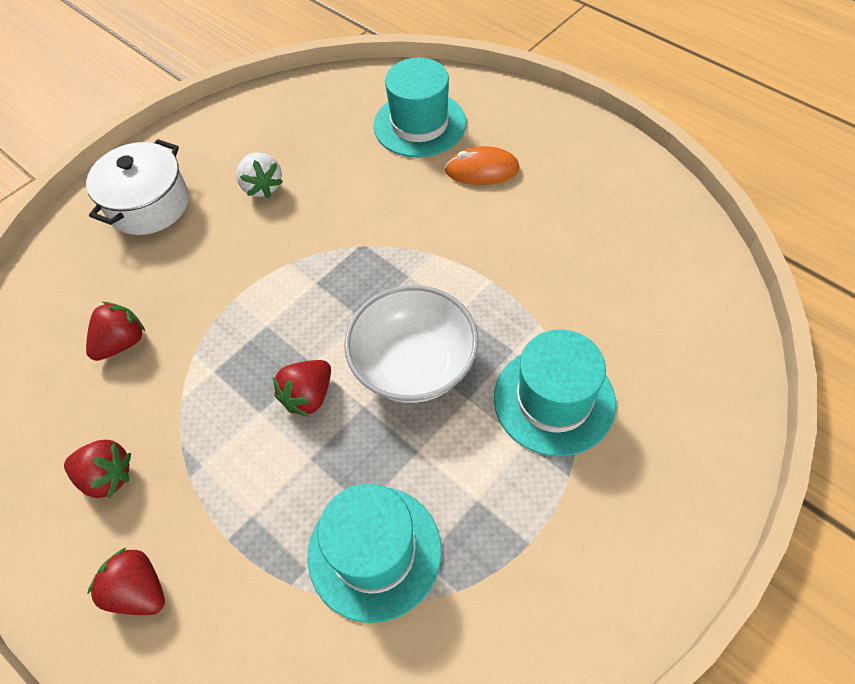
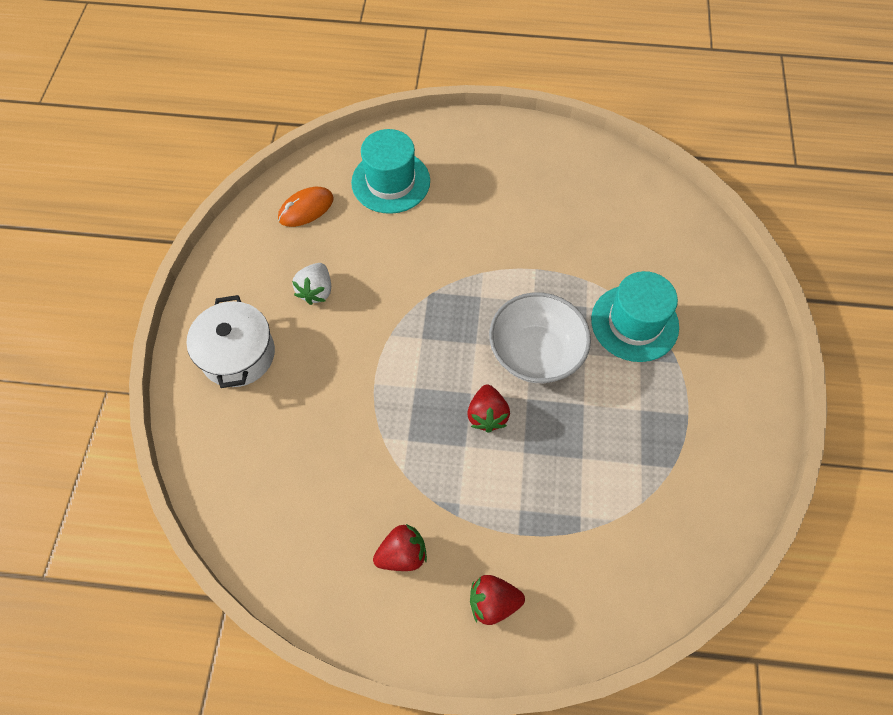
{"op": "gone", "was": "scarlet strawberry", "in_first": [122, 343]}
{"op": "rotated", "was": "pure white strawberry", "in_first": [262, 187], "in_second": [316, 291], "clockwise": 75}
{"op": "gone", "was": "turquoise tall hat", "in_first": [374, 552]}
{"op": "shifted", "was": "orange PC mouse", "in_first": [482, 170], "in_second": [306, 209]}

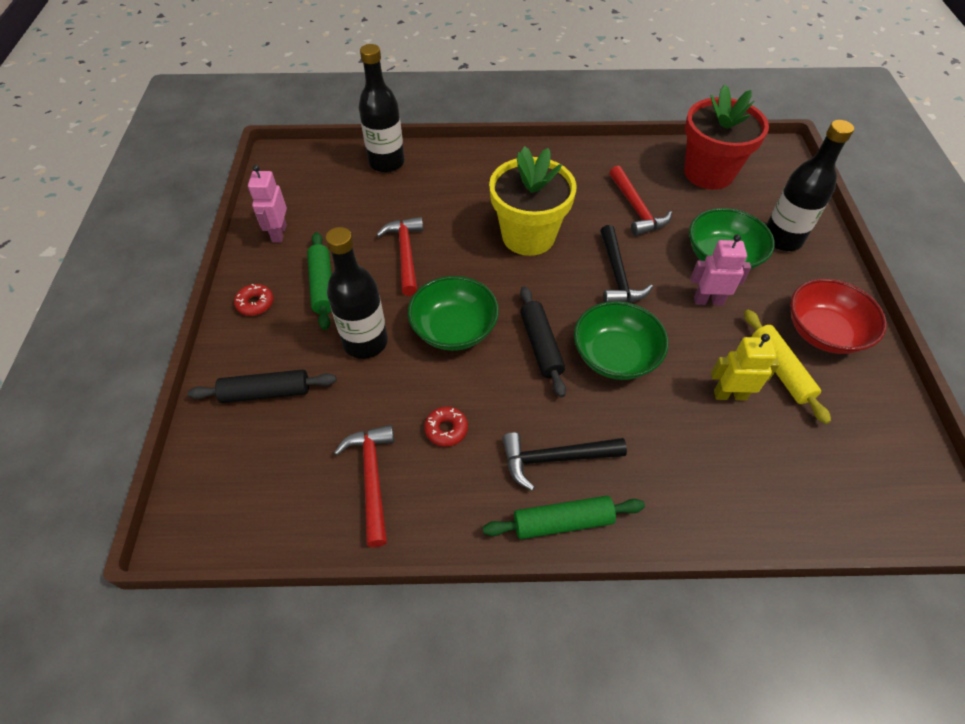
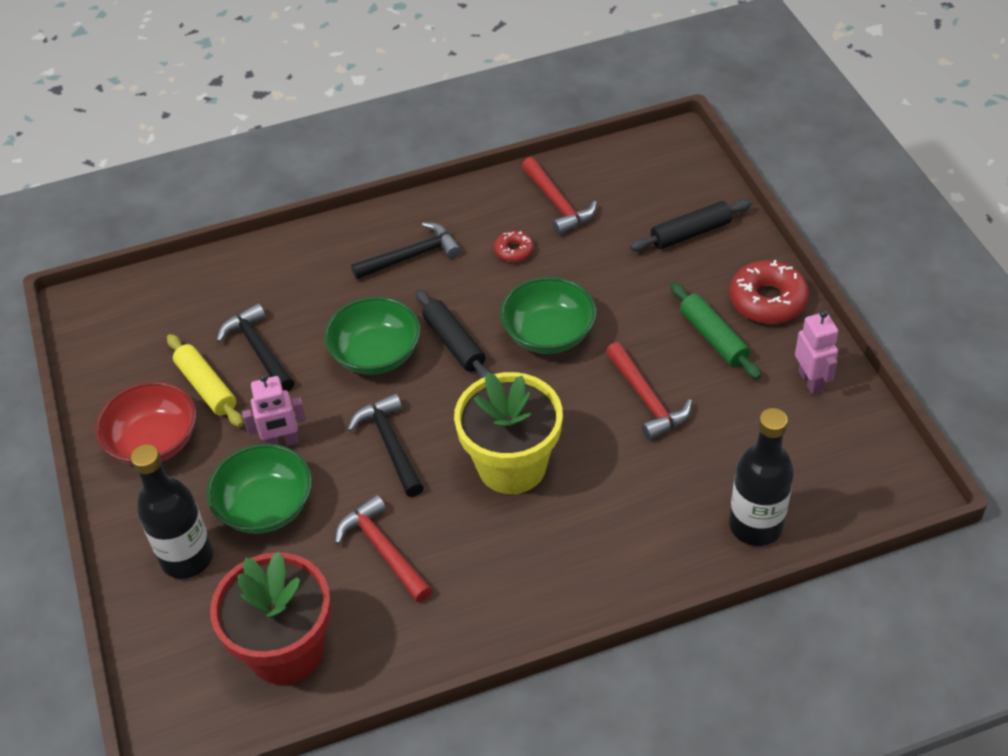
{"op": "scaled", "was": "scarlet doughnut", "in_first": [255, 303], "in_second": [767, 300], "ratio": 1.87}
{"op": "gone", "was": "jet-black drink bottle", "in_first": [365, 342]}
{"op": "gone", "was": "leaf-green dough roller", "in_first": [562, 521]}
{"op": "swapped", "was": "bright yellow toy robot", "now": "jet-black hammer", "in_first": [729, 395], "in_second": [258, 349]}

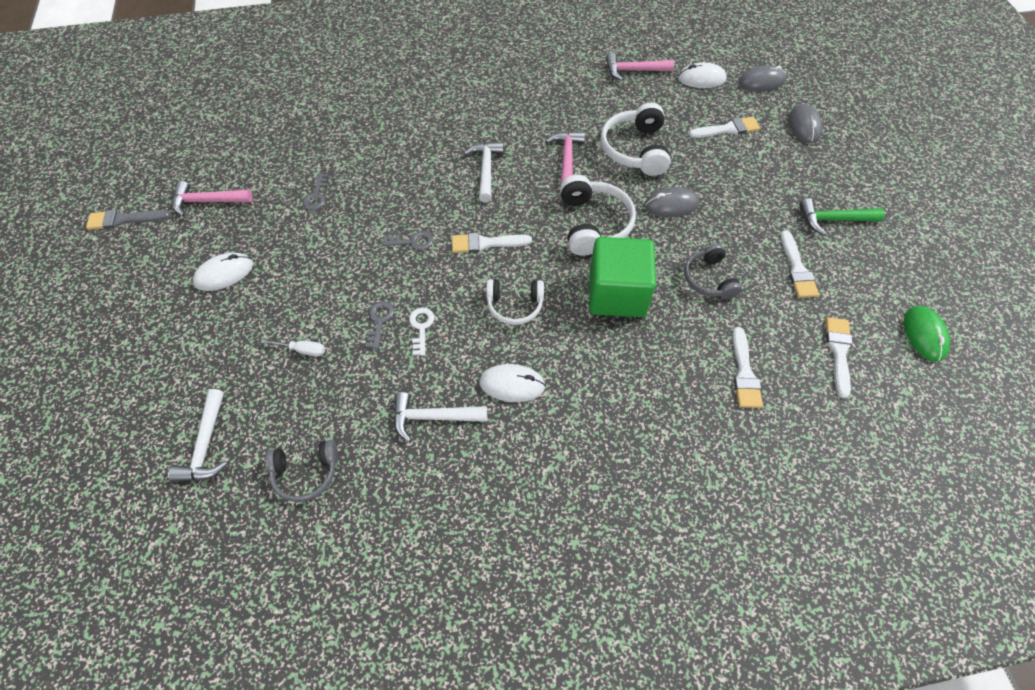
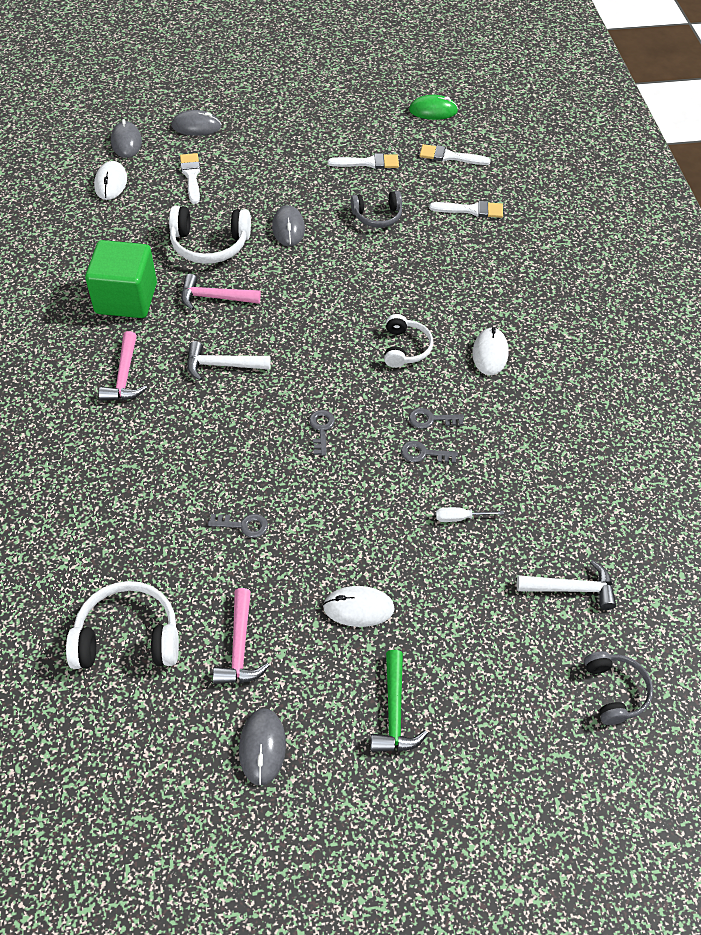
{"op": "swapped", "was": "gray paintbrush", "now": "gray PC mouse", "in_first": [124, 219], "in_second": [262, 747]}
{"op": "rotated", "was": "pure white PC mouse", "in_first": [224, 273], "in_second": [358, 608], "clockwise": -60}
{"op": "rotated", "was": "pure white flat screwdriver", "in_first": [302, 350], "in_second": [460, 518], "clockwise": -105}
{"op": "shifted", "was": "gray over-ear headphones", "in_first": [306, 473], "in_second": [615, 691]}
{"op": "gone", "was": "pure white hammer", "in_first": [433, 417]}
{"op": "repainted", "was": "pure white door key", "now": "gray door key", "in_first": [421, 327], "in_second": [431, 419]}
{"op": "gone", "was": "pure white paintbrush", "in_first": [486, 243]}
{"op": "shifted", "was": "pure white over-ear headphones", "in_first": [593, 224], "in_second": [128, 637]}
{"op": "shifted", "was": "leaf-green block", "in_first": [617, 294], "in_second": [126, 298]}
{"op": "shifted", "was": "rosy hammer", "in_first": [633, 71], "in_second": [124, 376]}
{"op": "shifted", "was": "leaf-green hammer", "in_first": [833, 220], "in_second": [394, 712]}

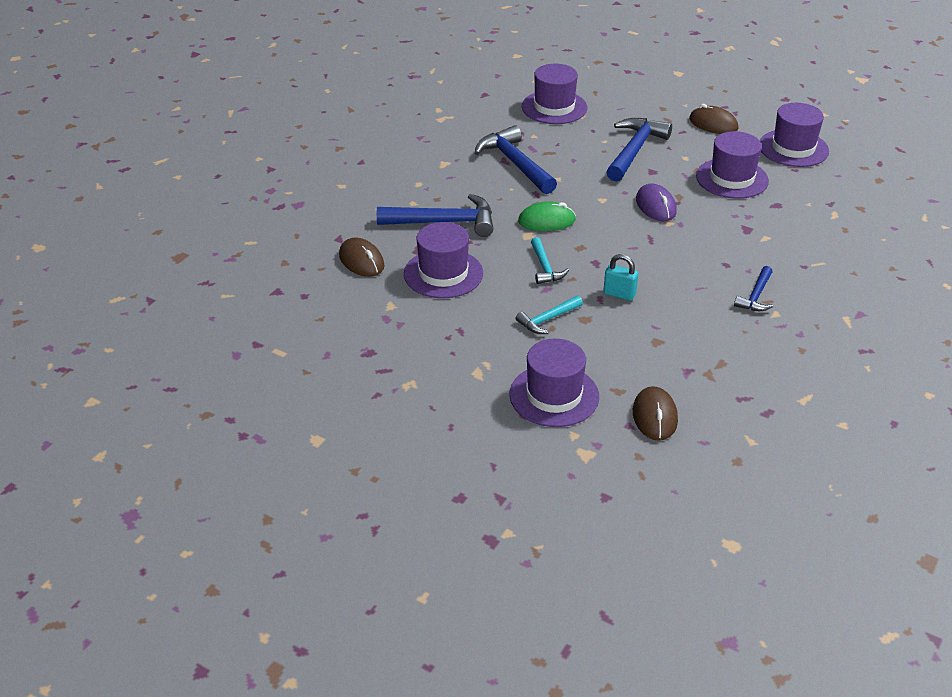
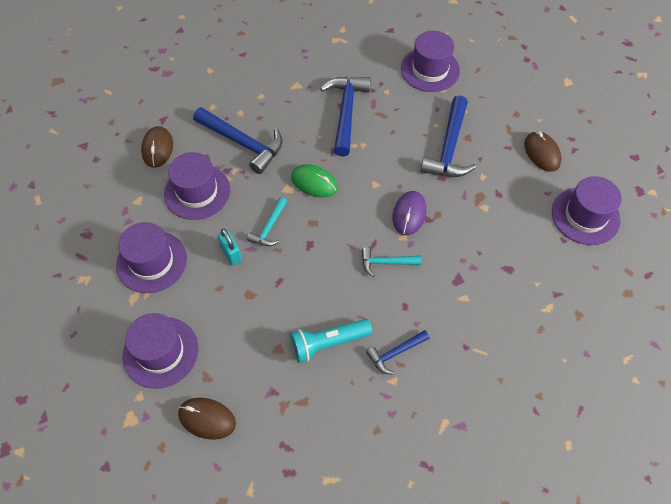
{"op": "shifted", "was": "turquoise hammer", "in_first": [547, 319], "in_second": [386, 263]}
{"op": "shifted", "was": "turquoise padlock", "in_first": [619, 294], "in_second": [231, 254]}
{"op": "rotated", "was": "blue hammer", "in_first": [634, 150], "in_second": [449, 147], "clockwise": 135}
{"op": "rotated", "was": "russet PC mouse", "in_first": [654, 416], "in_second": [207, 419], "clockwise": 75}
{"op": "shifted", "was": "violet tall hat", "in_first": [732, 178], "in_second": [152, 262]}
{"op": "new", "now": "turquoise pocket torch", "in_second": [328, 343]}

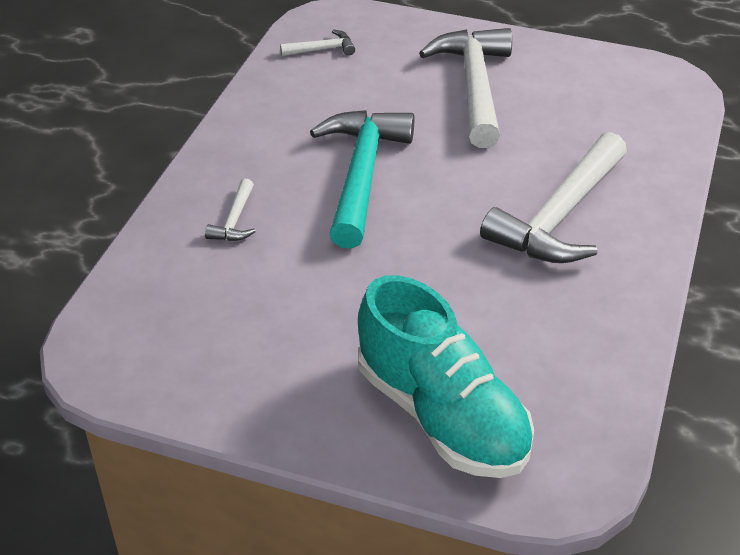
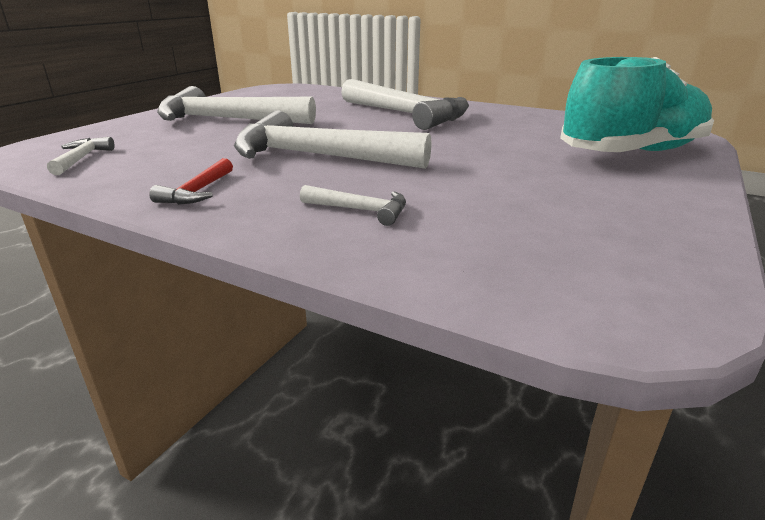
{"op": "repainted", "was": "turquoise hammer", "now": "pure white hammer", "in_first": [361, 174], "in_second": [317, 157]}
{"op": "new", "now": "scarlet hammer", "in_second": [197, 192]}

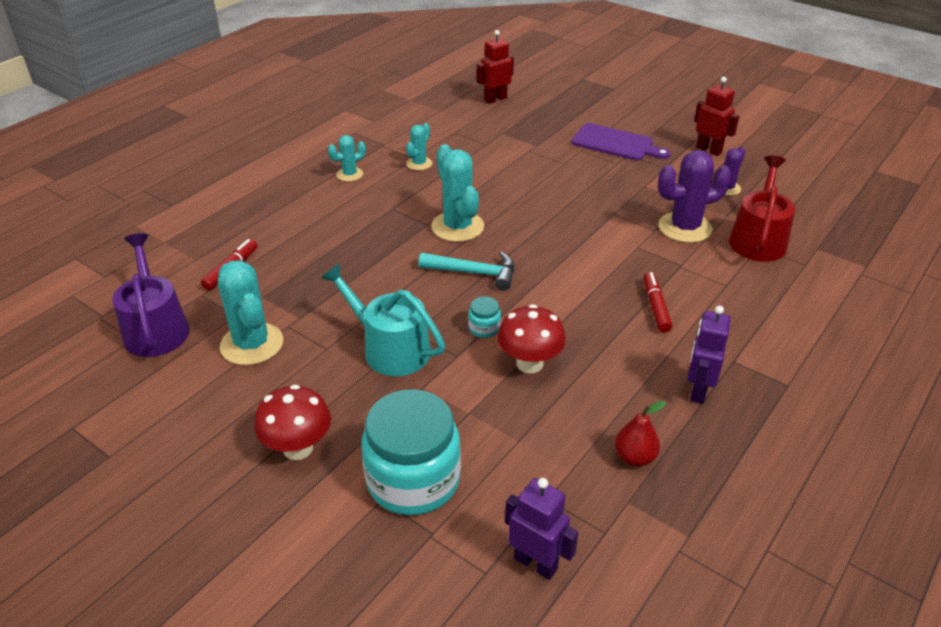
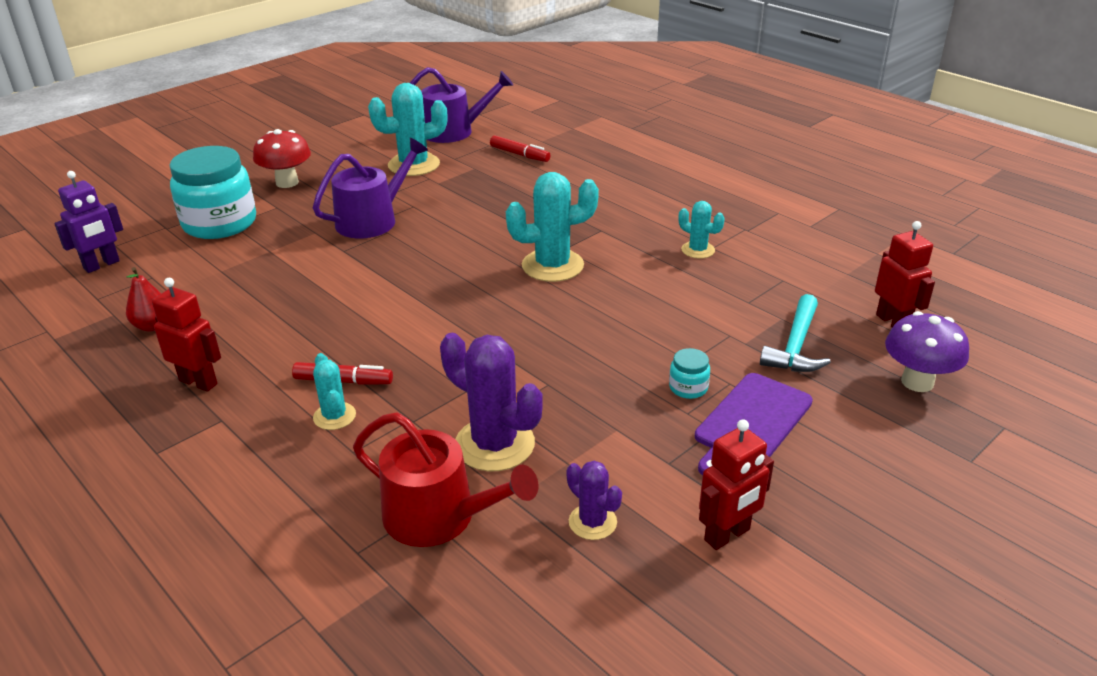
{"op": "repainted", "was": "turquoise watering pot", "now": "violet watering pot", "in_first": [390, 349], "in_second": [372, 220]}
{"op": "shifted", "was": "turquoise cactus", "in_first": [349, 174], "in_second": [334, 416]}
{"op": "shifted", "was": "turquoise hammer", "in_first": [474, 273], "in_second": [795, 346]}
{"op": "shifted", "was": "turquoise preserve jar", "in_first": [484, 328], "in_second": [688, 388]}
{"op": "gone", "was": "scarlet mushroom", "in_first": [529, 363]}
{"op": "rotated", "was": "violet cactus", "in_first": [685, 228], "in_second": [494, 444], "clockwise": -45}
{"op": "repainted", "was": "violet toy robot", "now": "scarlet toy robot", "in_first": [698, 390], "in_second": [199, 382]}
{"op": "new", "now": "violet mushroom", "in_second": [917, 382]}

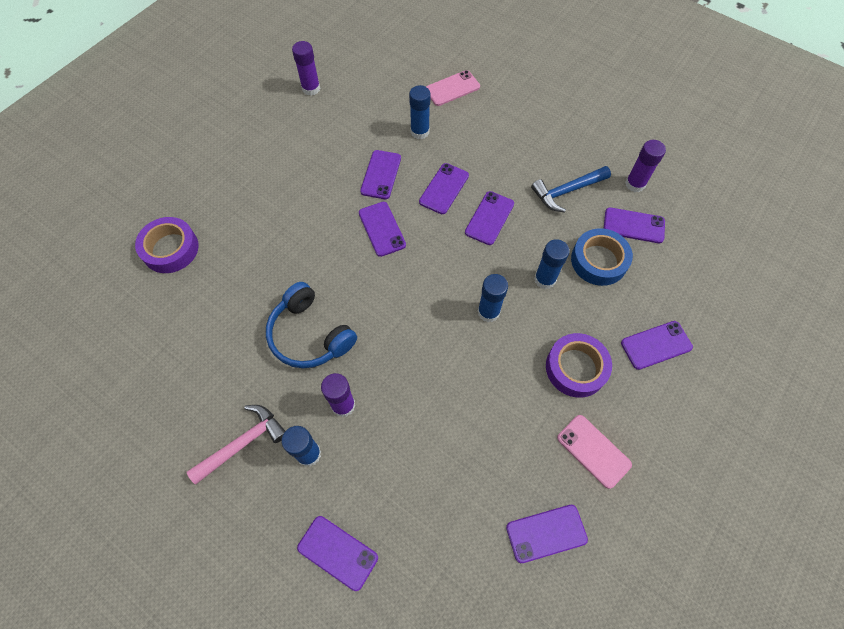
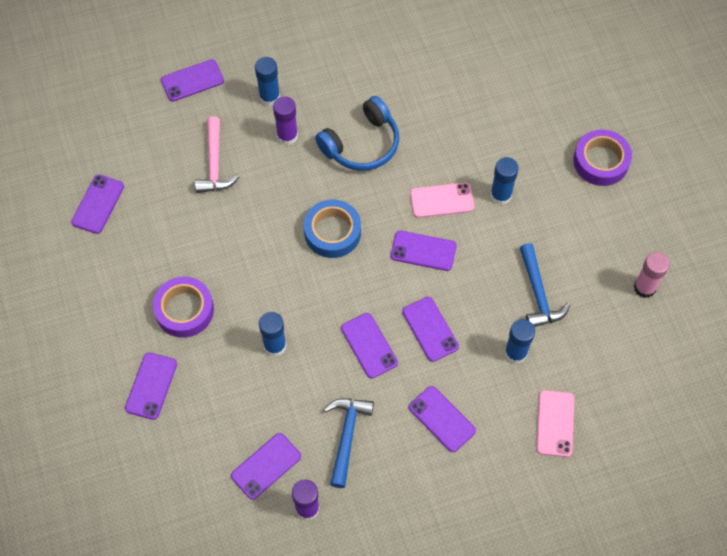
{"op": "shifted", "was": "violet sticky tape", "in_first": [170, 249], "in_second": [601, 161]}
{"op": "shifted", "was": "rosy hammer", "in_first": [243, 443], "in_second": [214, 164]}
{"op": "rotated", "was": "blue over-ear headphones", "in_first": [309, 335], "in_second": [362, 144], "clockwise": 150}
{"op": "repainted", "was": "violet glue stick", "now": "rosy glue stick", "in_first": [311, 88], "in_second": [644, 287]}
{"op": "shifted", "was": "violet smartphone", "in_first": [381, 175], "in_second": [442, 419]}
{"op": "shifted", "was": "blue glue stick", "in_first": [488, 312], "in_second": [500, 195]}
{"op": "shifted", "was": "rosy smartphone", "in_first": [593, 451], "in_second": [441, 200]}
{"op": "shifted", "was": "blue sticky tape", "in_first": [599, 261], "in_second": [332, 232]}
{"op": "new", "now": "blue hammer", "in_second": [538, 293]}

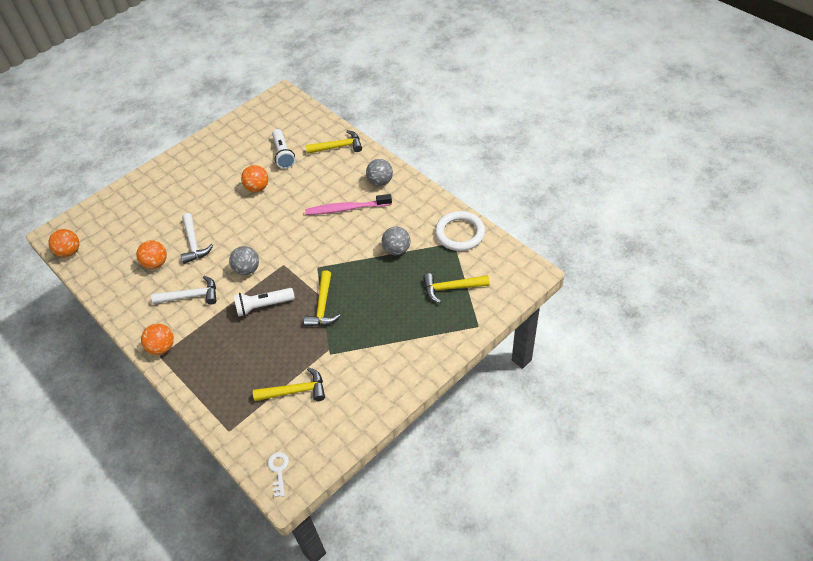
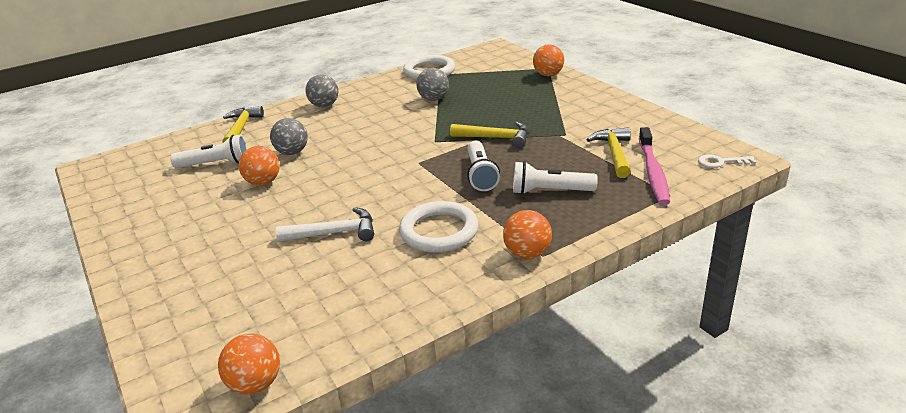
{"op": "shifted", "was": "orange sphere", "in_first": [156, 263], "in_second": [548, 75]}
{"op": "swapped", "was": "pure white hammer", "now": "pure white torus", "in_first": [191, 296], "in_second": [439, 231]}
{"op": "shifted", "was": "gray sphere", "in_first": [247, 269], "in_second": [292, 152]}
{"op": "shifted", "was": "rosy tooth brush", "in_first": [346, 208], "in_second": [653, 172]}
{"op": "gone", "was": "bright yellow hammer", "in_first": [451, 288]}
{"op": "new", "now": "pure white pocket torch", "in_second": [550, 191]}

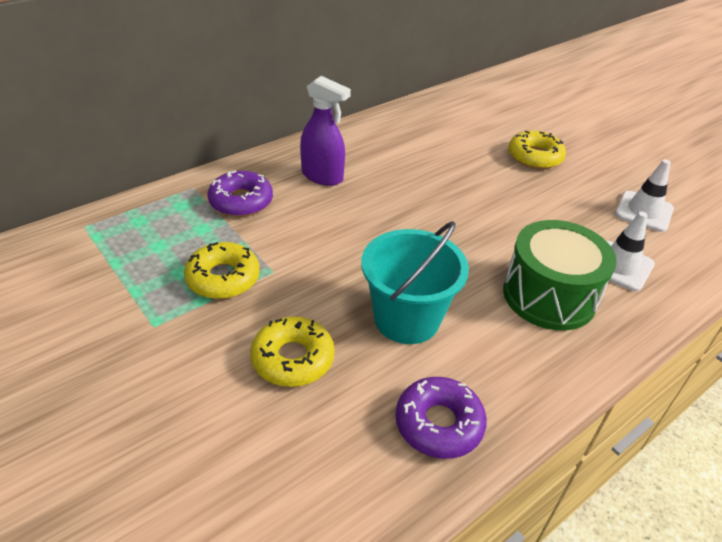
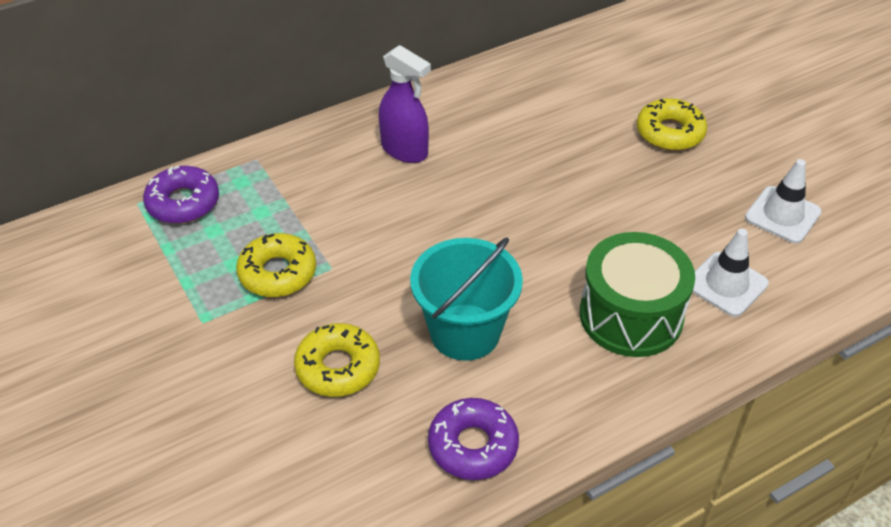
{"op": "shifted", "was": "violet doughnut", "in_first": [241, 201], "in_second": [183, 202]}

